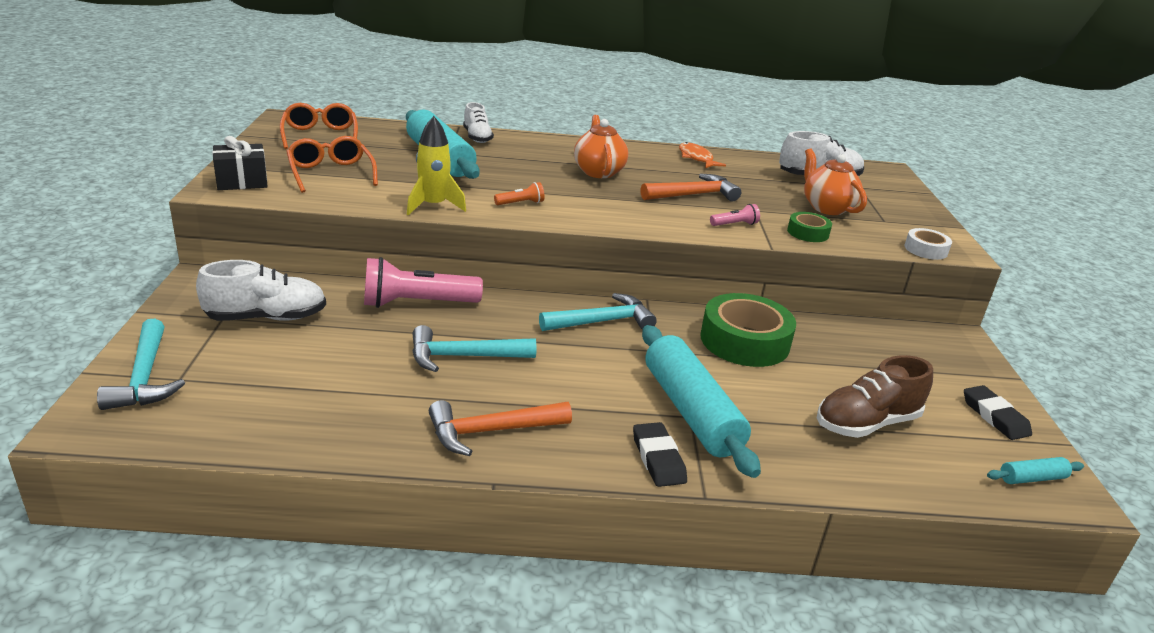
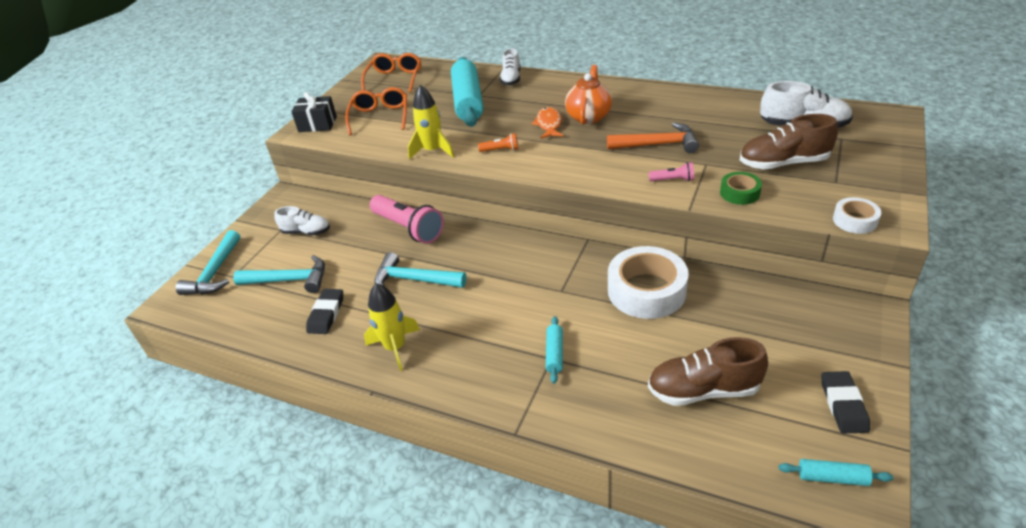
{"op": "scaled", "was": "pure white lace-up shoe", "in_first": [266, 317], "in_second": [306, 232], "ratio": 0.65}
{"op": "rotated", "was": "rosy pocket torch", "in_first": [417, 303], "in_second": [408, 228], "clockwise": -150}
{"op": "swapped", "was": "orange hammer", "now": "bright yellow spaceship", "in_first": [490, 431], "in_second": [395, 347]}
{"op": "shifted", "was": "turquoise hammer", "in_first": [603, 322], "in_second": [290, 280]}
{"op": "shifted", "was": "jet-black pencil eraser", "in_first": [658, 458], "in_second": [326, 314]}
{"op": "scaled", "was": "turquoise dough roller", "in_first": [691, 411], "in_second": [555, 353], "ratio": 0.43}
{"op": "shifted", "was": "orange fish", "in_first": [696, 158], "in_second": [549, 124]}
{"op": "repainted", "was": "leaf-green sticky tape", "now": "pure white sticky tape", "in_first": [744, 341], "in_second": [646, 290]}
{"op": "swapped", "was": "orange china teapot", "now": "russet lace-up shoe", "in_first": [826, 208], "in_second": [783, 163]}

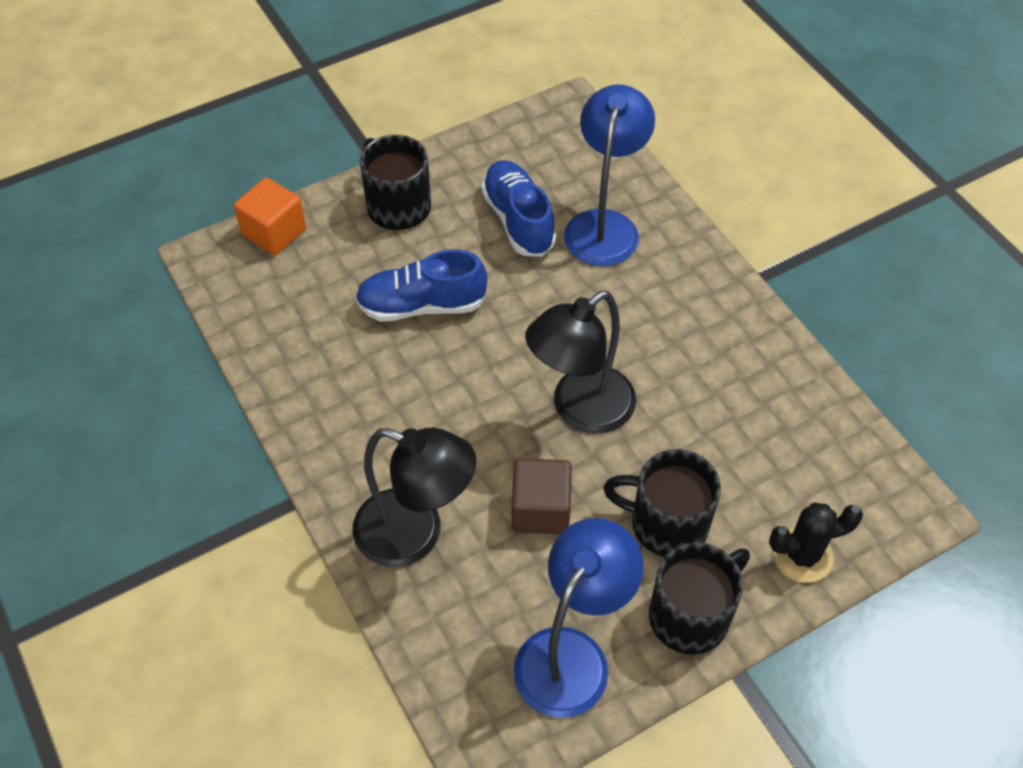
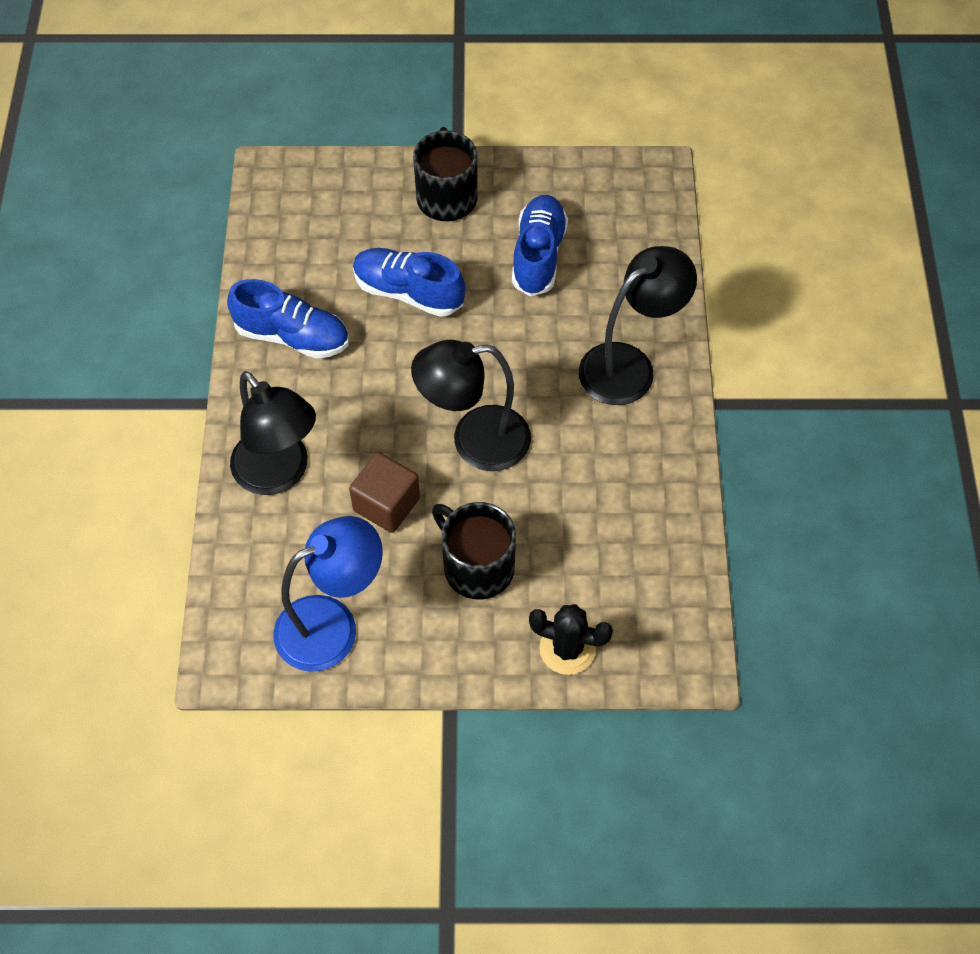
{"op": "gone", "was": "orange block", "in_first": [274, 232]}
{"op": "gone", "was": "blue desk lamp", "in_first": [604, 225]}
{"op": "gone", "was": "jet-black mug", "in_first": [691, 615]}
{"op": "new", "now": "blue lace-up shoe", "in_second": [292, 336]}
{"op": "new", "now": "jet-black desk lamp", "in_second": [629, 365]}

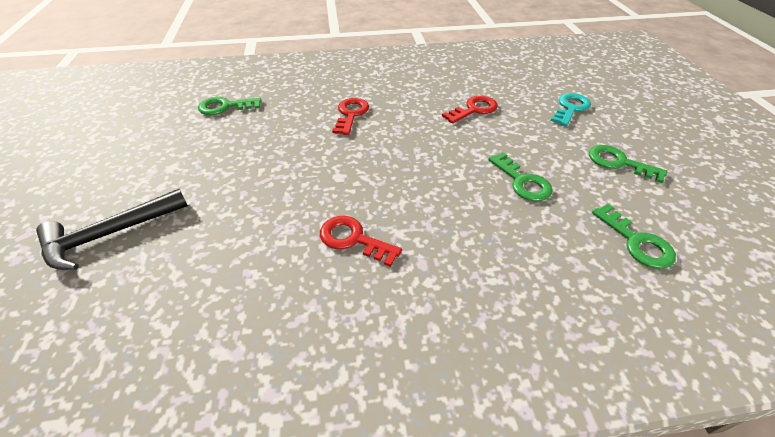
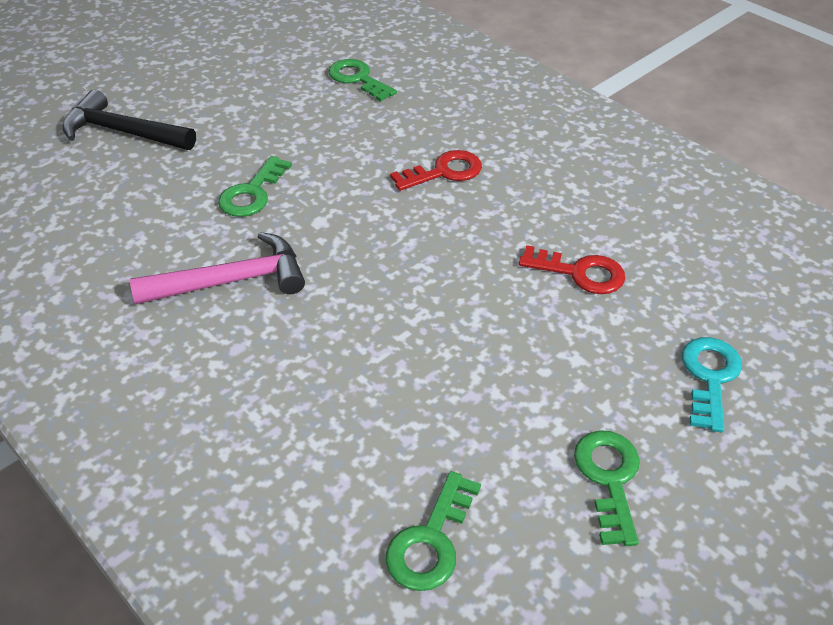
{"op": "swapped", "was": "scarlet door key", "now": "rosy hammer", "in_first": [353, 239], "in_second": [232, 281]}
{"op": "shifted", "was": "leaf-green door key", "in_first": [522, 181], "in_second": [252, 193]}
{"op": "rotated", "was": "turquoise door key", "in_first": [570, 108], "in_second": [709, 377], "clockwise": -75}

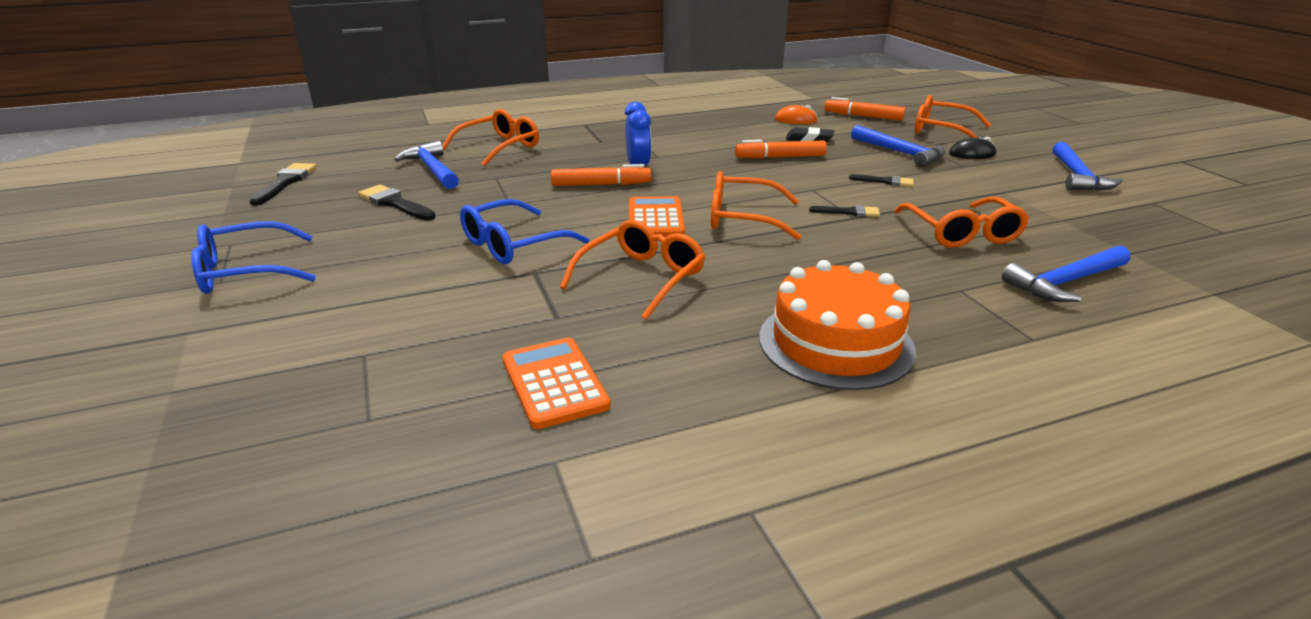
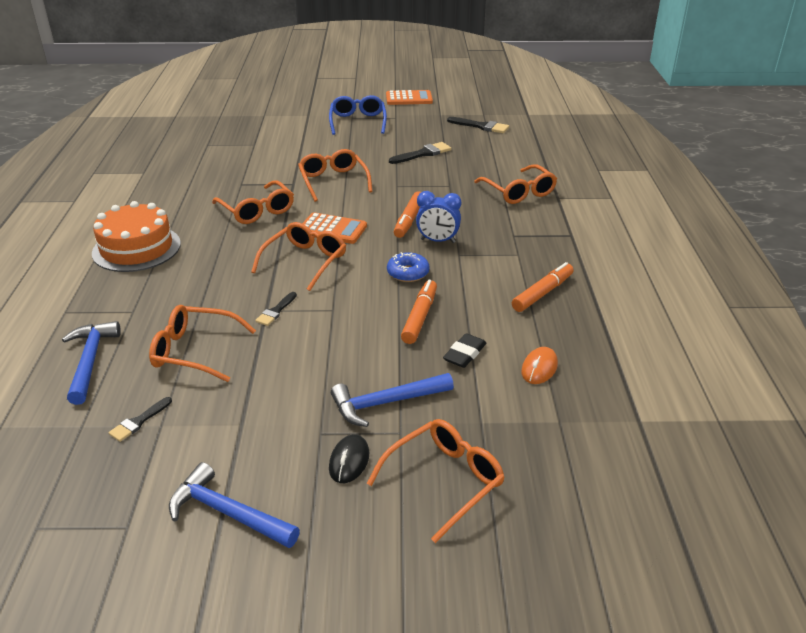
{"op": "gone", "was": "blue hammer", "in_first": [432, 169]}
{"op": "repainted", "was": "blue spectacles", "now": "orange spectacles", "in_first": [512, 244], "in_second": [333, 181]}
{"op": "shifted", "was": "orange pocket calculator", "in_first": [554, 383], "in_second": [409, 98]}
{"op": "shifted", "was": "orange felt pen", "in_first": [863, 116], "in_second": [542, 293]}
{"op": "shifted", "was": "jet-black paintbrush", "in_first": [885, 181], "in_second": [139, 421]}
{"op": "new", "now": "blue doughnut", "in_second": [408, 273]}

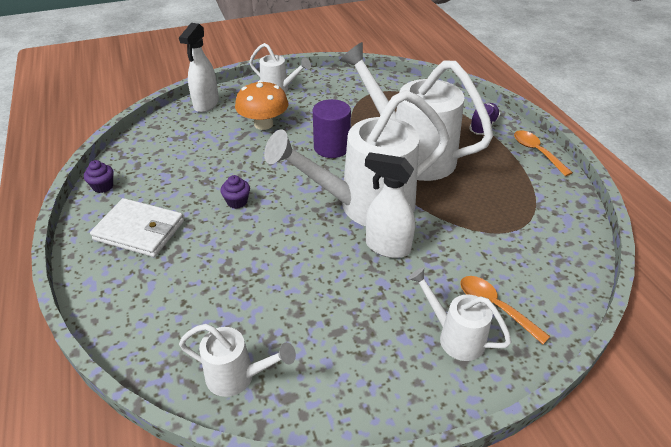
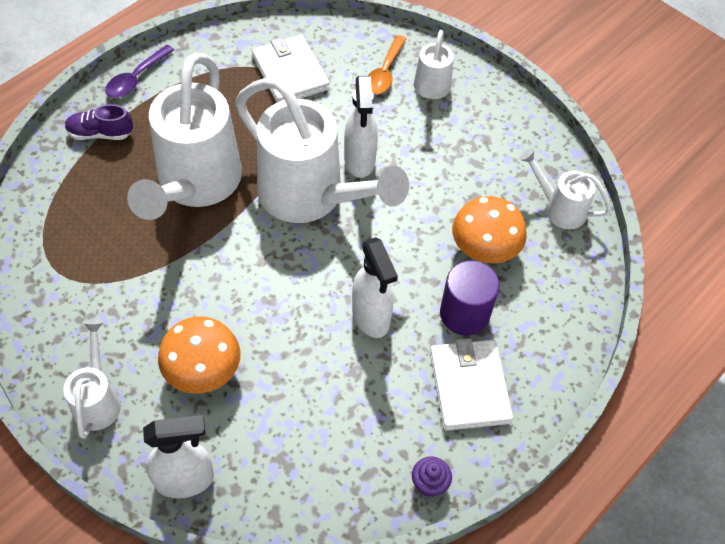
{"op": "rotated", "was": "pure white watering pot", "in_first": [237, 377], "in_second": [559, 208], "clockwise": -45}
{"op": "swapped", "was": "violet cupcake", "now": "pure white sprayer", "in_first": [237, 202], "in_second": [371, 317]}
{"op": "shifted", "was": "violet cylinder shape", "in_first": [331, 147], "in_second": [464, 314]}
{"op": "repainted", "was": "orange teaspoon", "now": "violet teaspoon", "in_first": [536, 152], "in_second": [136, 78]}
{"op": "new", "now": "pure white wallet", "in_second": [290, 73]}
{"op": "new", "now": "orange mushroom", "in_second": [484, 249]}

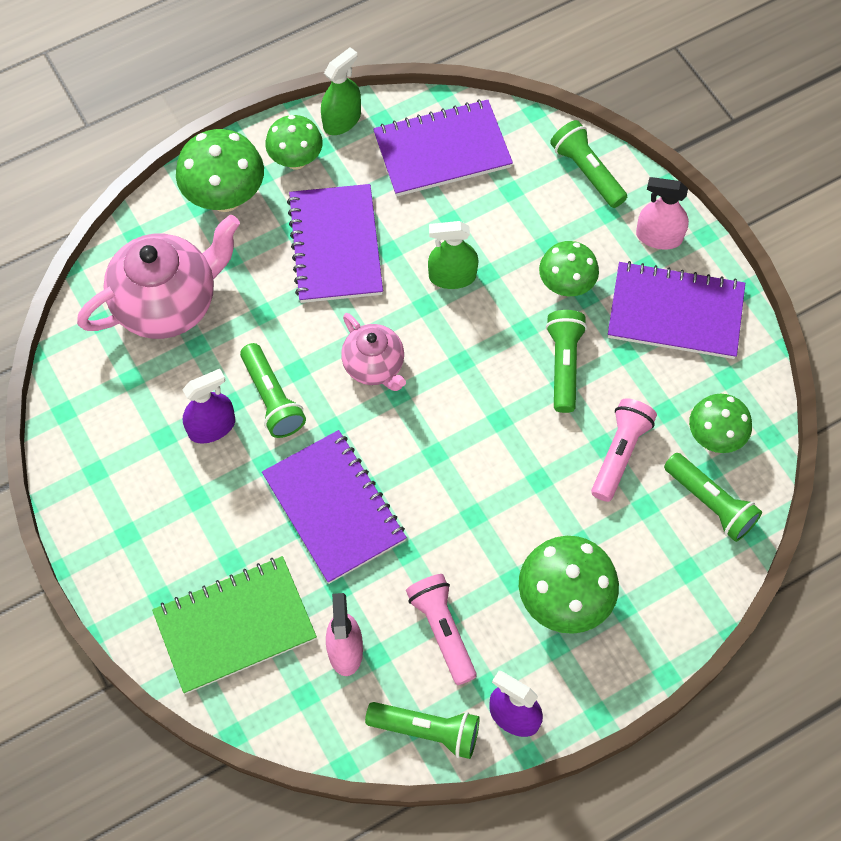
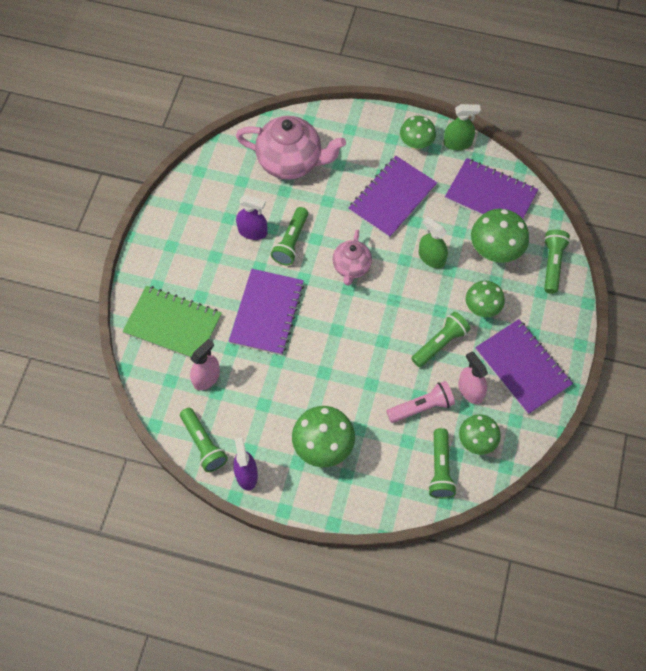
{"op": "shifted", "was": "leaf-green mushroom", "in_first": [225, 197], "in_second": [495, 251]}
{"op": "gone", "was": "rosy pocket torch", "in_first": [442, 631]}
{"op": "shifted", "was": "rosy sprayer", "in_first": [659, 237], "in_second": [470, 390]}

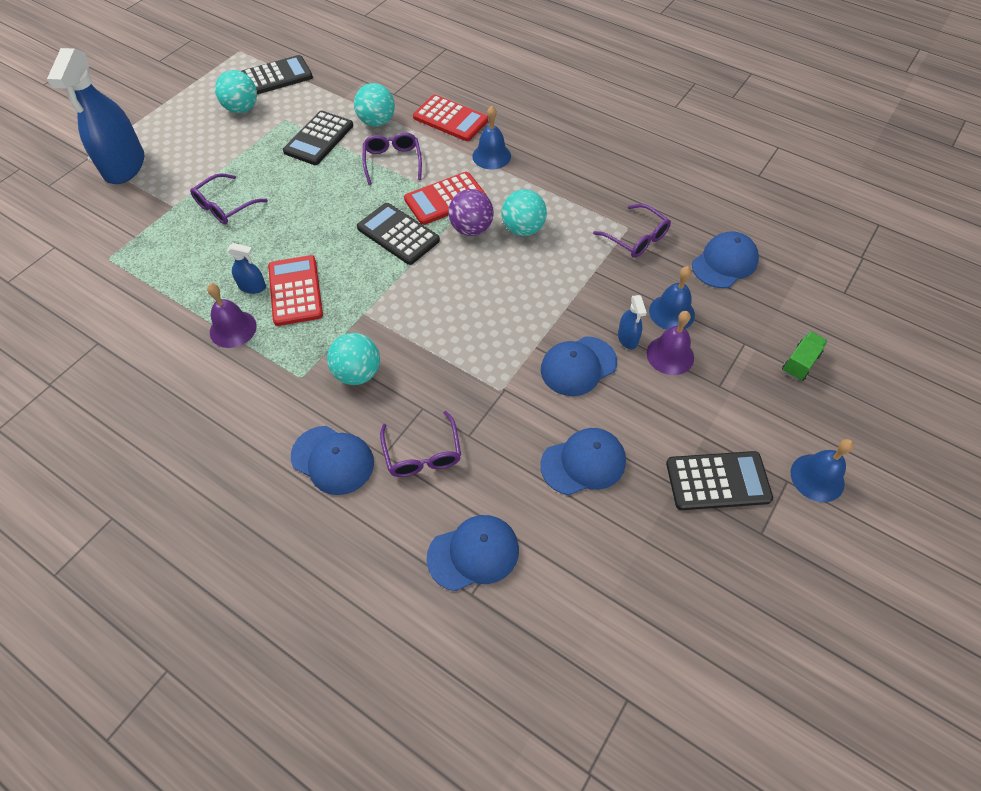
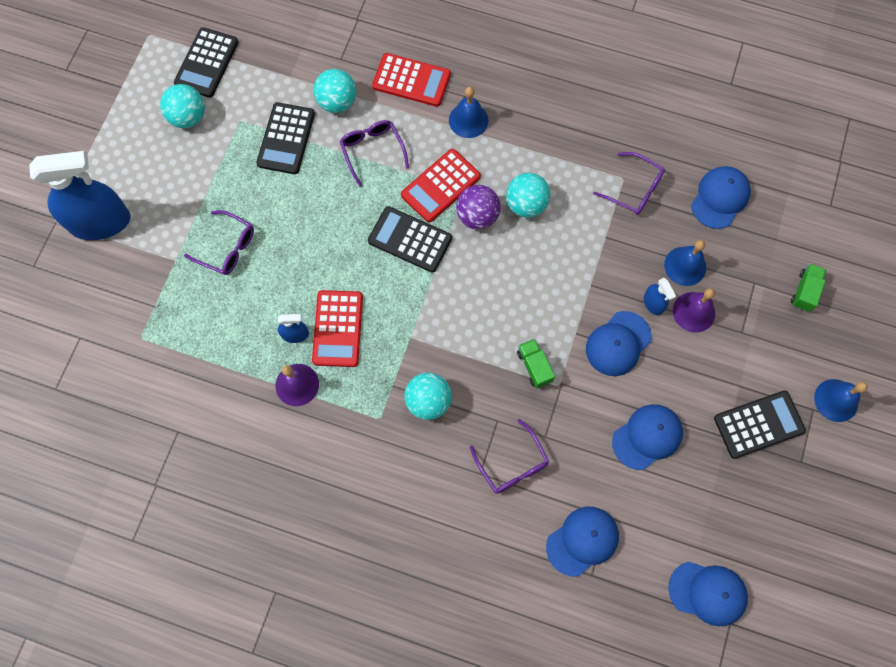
{"op": "rotated", "was": "blue sprayer", "in_first": [124, 166], "in_second": [100, 222], "clockwise": -90}
{"op": "rotated", "was": "violet spectacles", "in_first": [225, 206], "in_second": [227, 248], "clockwise": -90}
{"op": "rotated", "was": "jet-black pocket calculator", "in_first": [277, 76], "in_second": [206, 63], "clockwise": 150}
{"op": "rotated", "was": "scarlet pocket calculator", "in_first": [295, 291], "in_second": [337, 329], "clockwise": -150}
{"op": "shifted", "was": "blue peaked cap", "in_first": [333, 460], "in_second": [708, 593]}
{"op": "new", "now": "leaf-green truck", "in_second": [534, 366]}

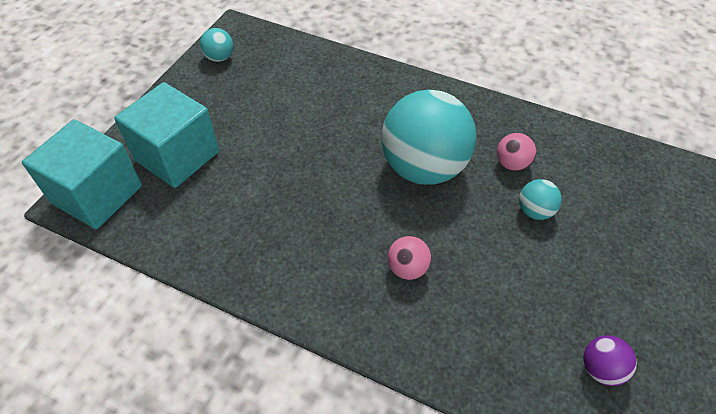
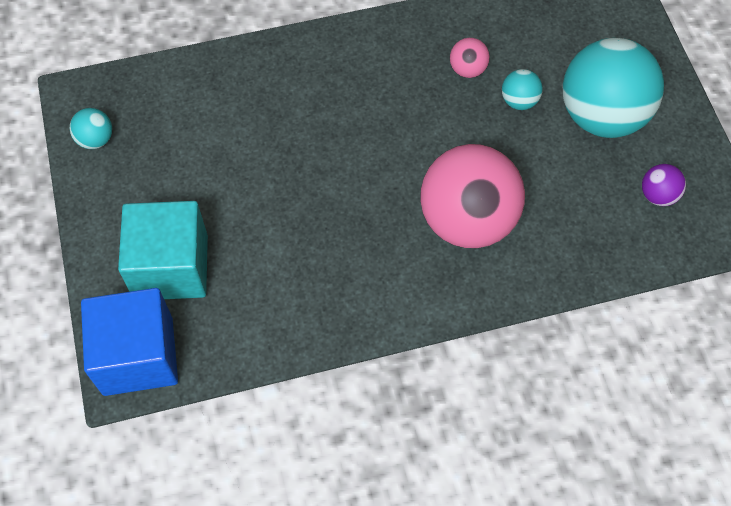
{"op": "repainted", "was": "turquoise block", "now": "blue block", "in_first": [97, 194], "in_second": [138, 356]}
{"op": "shifted", "was": "turquoise sphere", "in_first": [424, 167], "in_second": [602, 115]}
{"op": "scaled", "was": "rosy sphere", "in_first": [407, 268], "in_second": [467, 220], "ratio": 2.36}

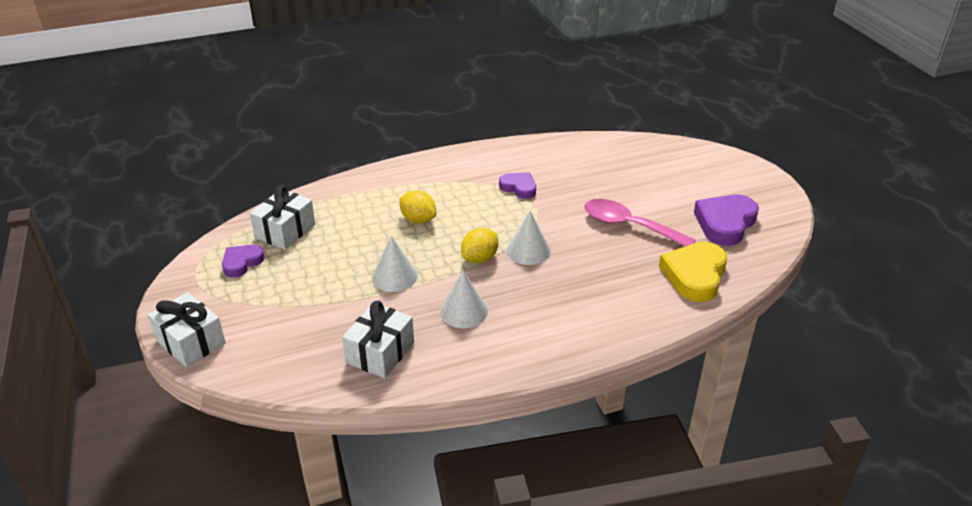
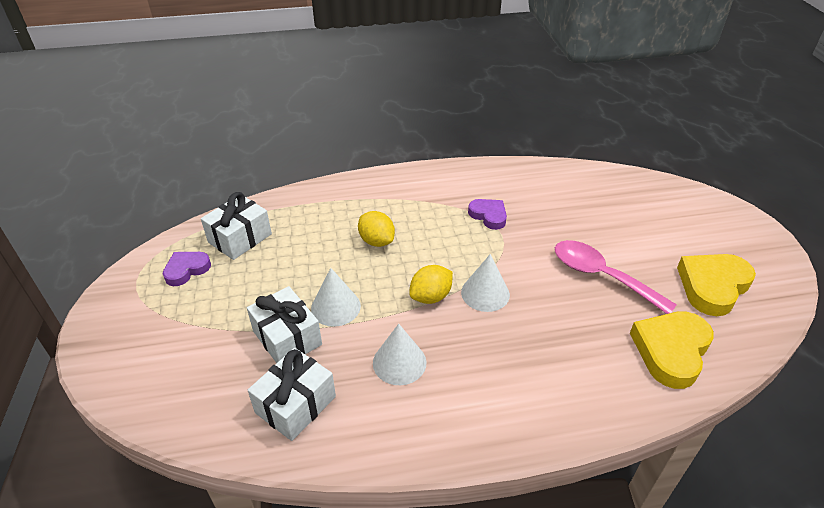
{"op": "shifted", "was": "pure white present", "in_first": [190, 342], "in_second": [287, 338]}
{"op": "repainted", "was": "violet heart", "now": "bright yellow heart", "in_first": [725, 223], "in_second": [712, 286]}

